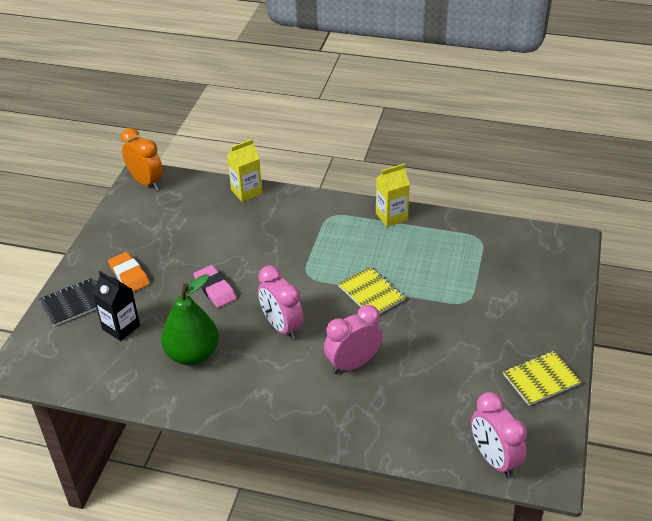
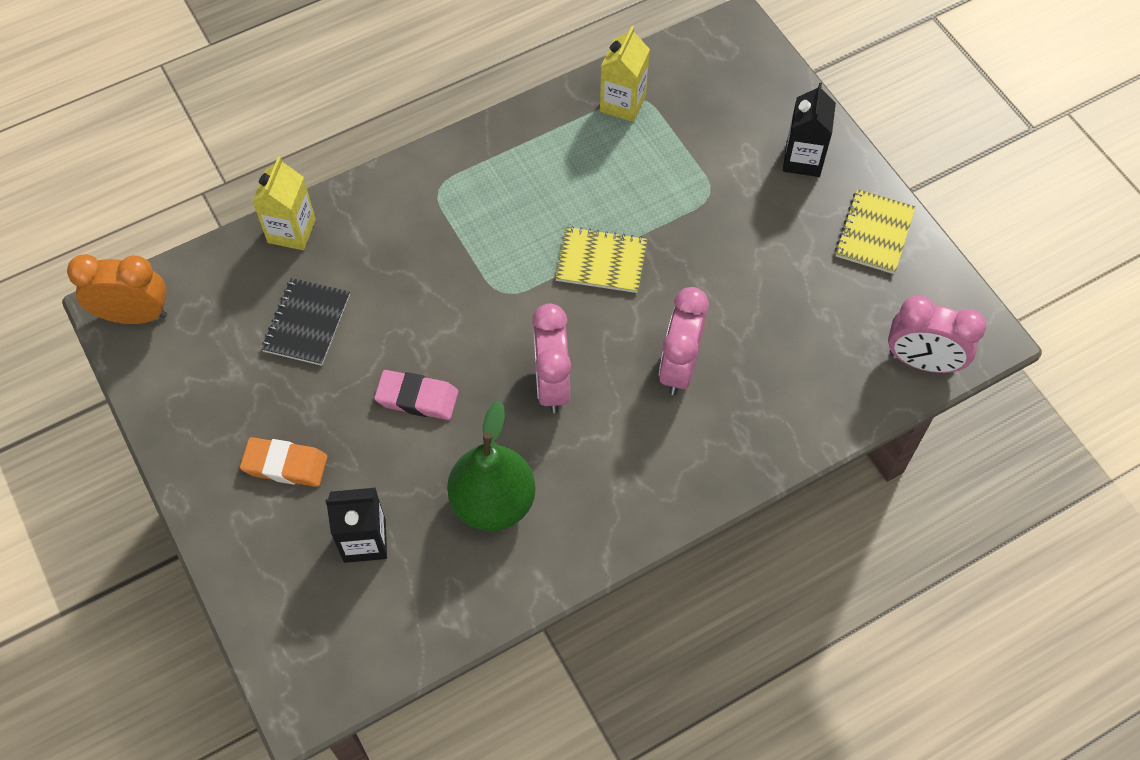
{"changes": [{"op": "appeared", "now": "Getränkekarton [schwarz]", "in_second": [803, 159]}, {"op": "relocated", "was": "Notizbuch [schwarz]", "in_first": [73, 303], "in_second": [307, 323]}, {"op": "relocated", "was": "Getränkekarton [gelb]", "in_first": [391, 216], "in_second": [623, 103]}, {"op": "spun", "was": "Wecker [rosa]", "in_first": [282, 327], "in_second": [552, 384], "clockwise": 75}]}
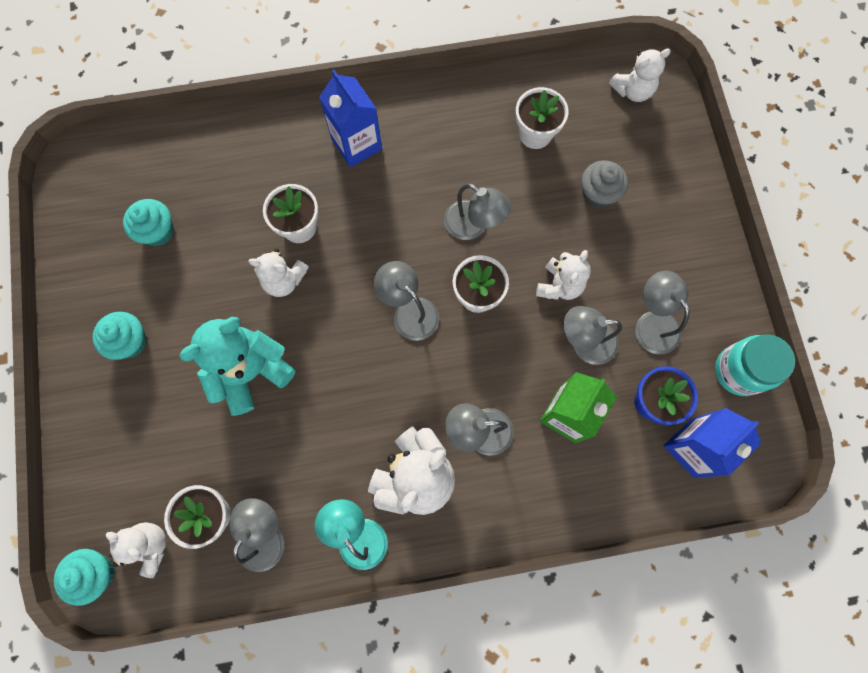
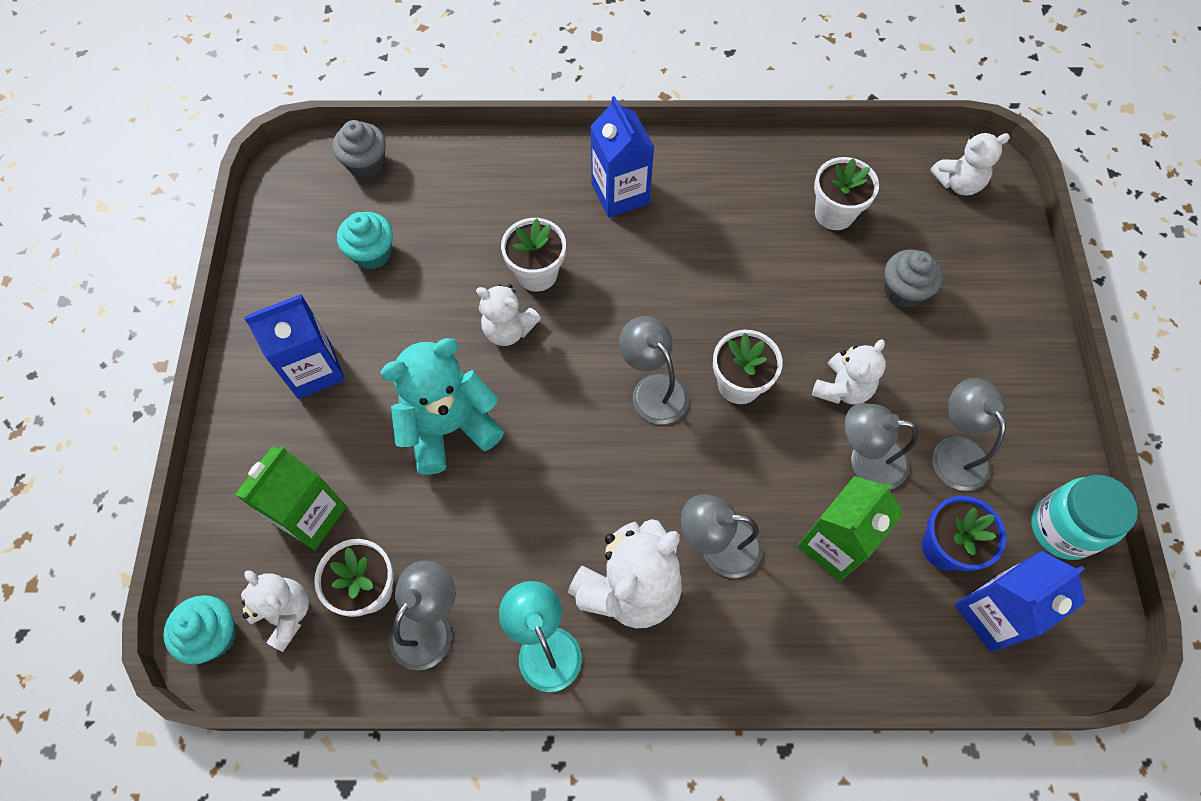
{"changes": [{"op": "missing", "was": "Lampe [grau]", "in_first": [473, 226]}, {"op": "appeared", "now": "Getränkekarton [grün]", "in_second": [310, 515]}, {"op": "appeared", "now": "Muffin [grau]", "in_second": [366, 164]}, {"op": "exchanged", "was": "Muffin [türkis]", "now": "Getränkekarton [blau]", "in_first": [130, 341], "in_second": [314, 370]}]}
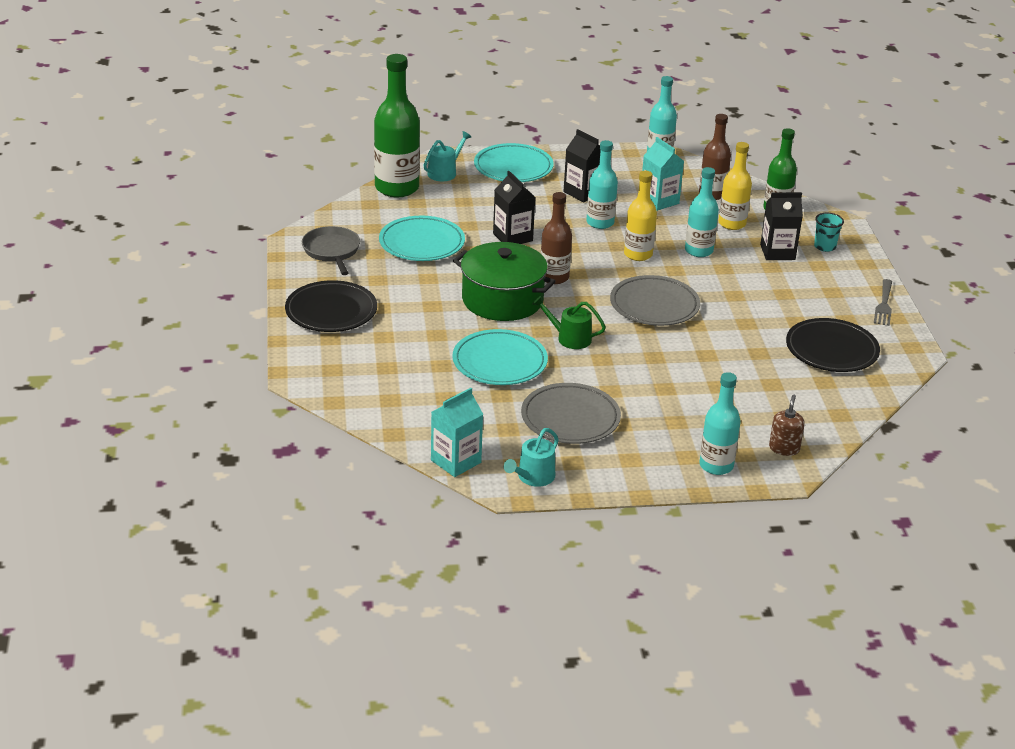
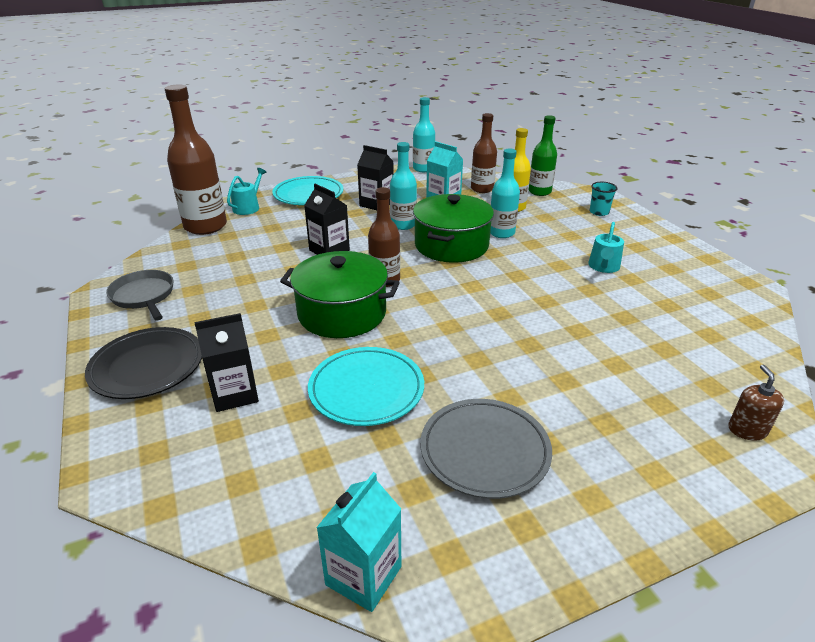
{"changes": [{"op": "missing", "was": "Teller [türkis]", "in_first": [422, 243]}, {"op": "missing", "was": "Gießkanne [grün]", "in_first": [570, 338]}, {"op": "missing", "was": "Teller [grau]", "in_first": [654, 305]}, {"op": "missing", "was": "Flasche [türkis]", "in_first": [716, 465]}, {"op": "missing", "was": "Teller [schwarz]", "in_first": [831, 350]}, {"op": "missing", "was": "Gabel [grau]", "in_first": [884, 305]}, {"op": "relocated", "was": "Gießkanne [türkis]", "in_first": [533, 477], "in_second": [603, 267]}, {"op": "relocated", "was": "Getränkekarton [schwarz]", "in_first": [777, 252], "in_second": [235, 394]}, {"op": "exchanged", "was": "Flasche [gelb]", "now": "Kochtopf [grün]", "in_first": [638, 254], "in_second": [451, 245]}, {"op": "colour", "was": "Flasche [grün]", "now": "Flasche [braun]", "in_first": [397, 188], "in_second": [205, 226]}]}
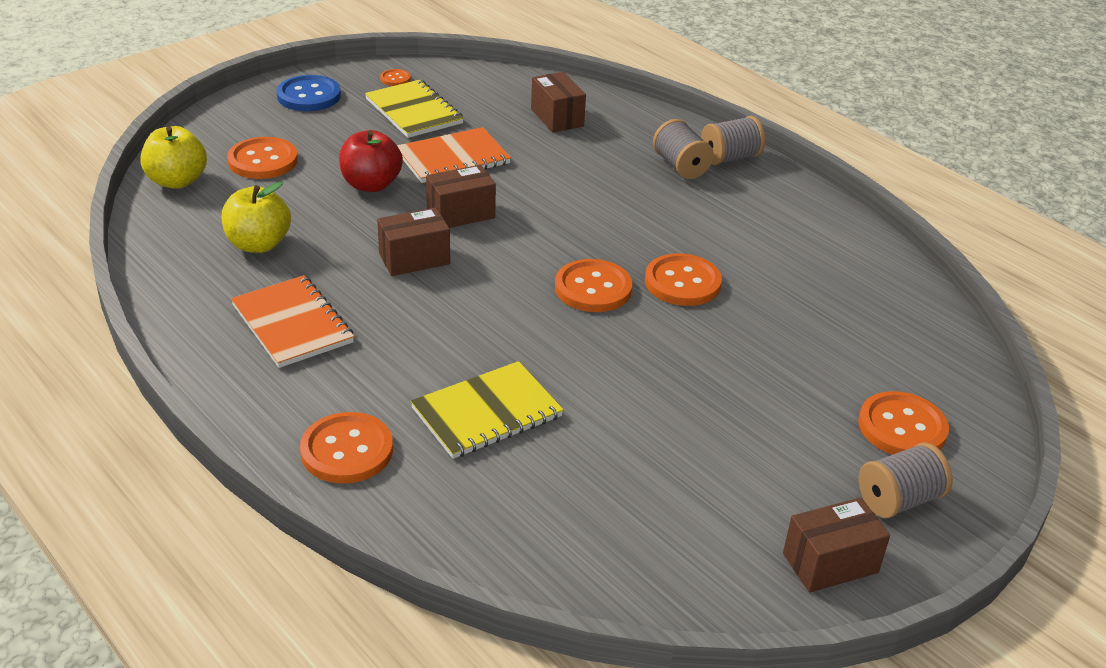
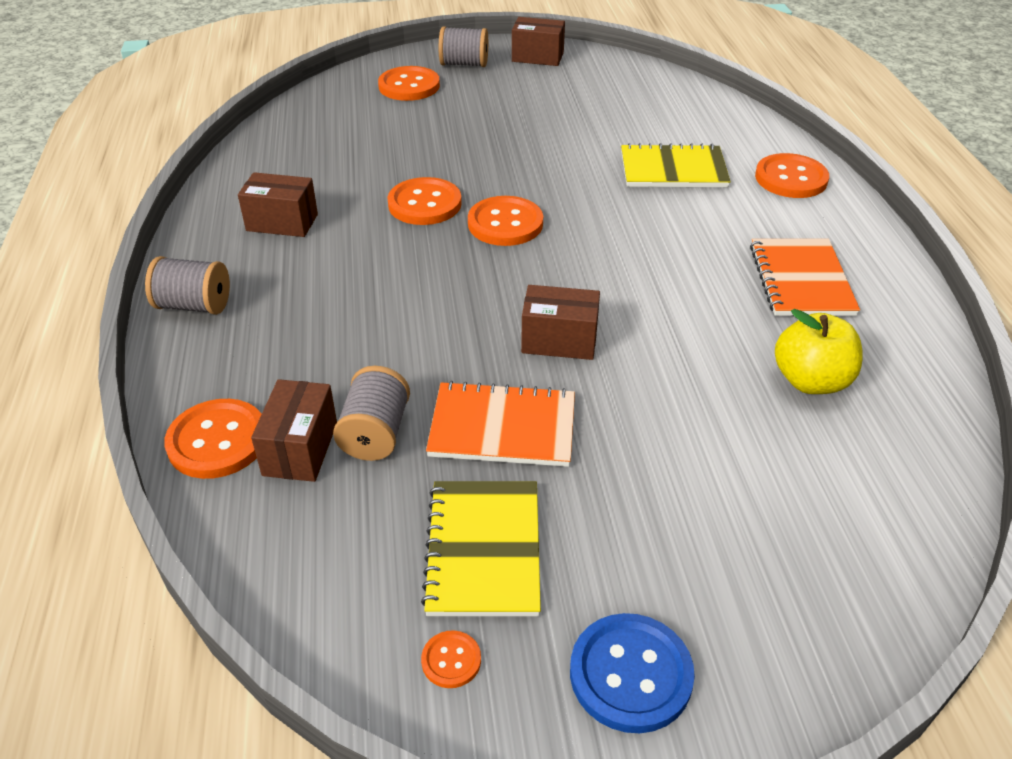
{"changes": [{"op": "missing", "was": "Apfel [gelb]", "in_first": [177, 181]}, {"op": "missing", "was": "Apfel [rot]", "in_first": [371, 185]}, {"op": "relocated", "was": "Knopf [orange]", "in_first": [263, 161], "in_second": [217, 441]}, {"op": "relocated", "was": "Schachtel [braun]", "in_first": [414, 259], "in_second": [282, 222]}, {"op": "relocated", "was": "Garnrolle [grau]", "in_first": [680, 166], "in_second": [375, 433]}]}
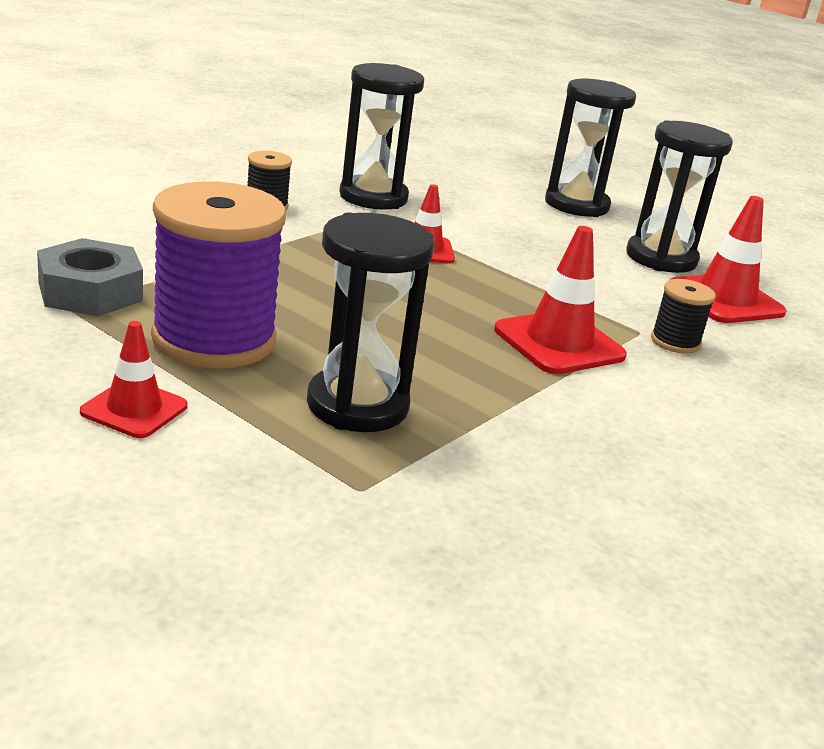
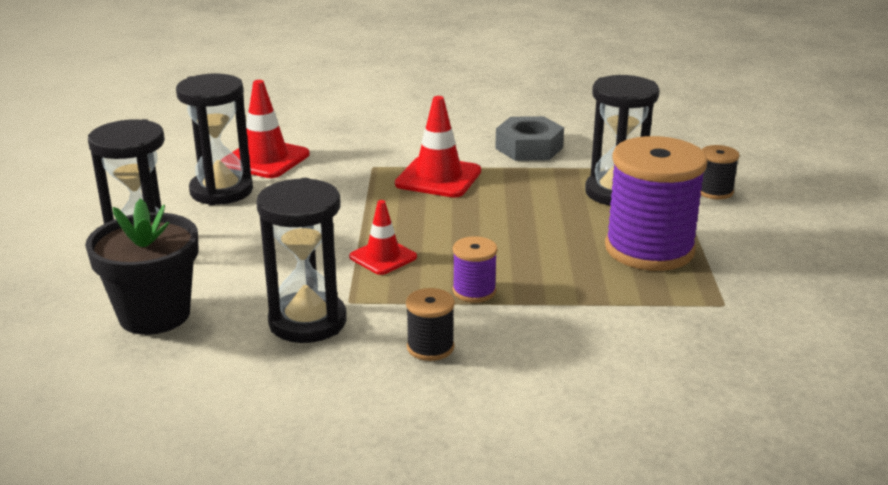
{"changes": [{"op": "missing", "was": "Leitkegel [rot]", "in_first": [134, 409]}, {"op": "appeared", "now": "Blumentopf [schwarz]", "in_second": [154, 315]}, {"op": "appeared", "now": "Garnrolle [lila]", "in_second": [474, 291]}, {"op": "relocated", "was": "Sechskantmutter [grau]", "in_first": [90, 291], "in_second": [529, 148]}, {"op": "relocated", "was": "Garnrolle [schwarz]", "in_first": [675, 342], "in_second": [714, 191]}]}
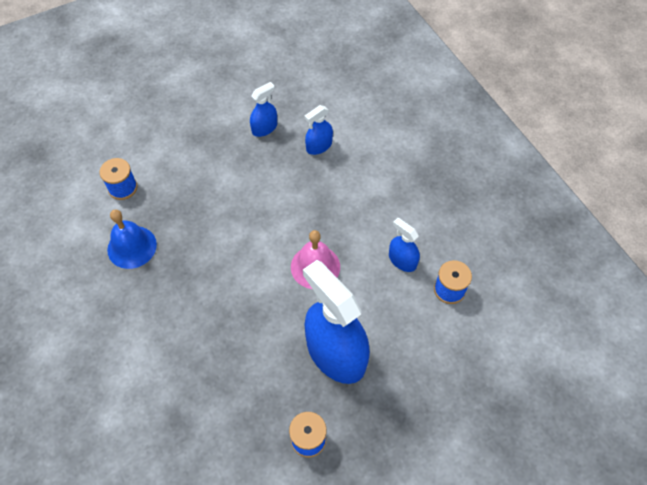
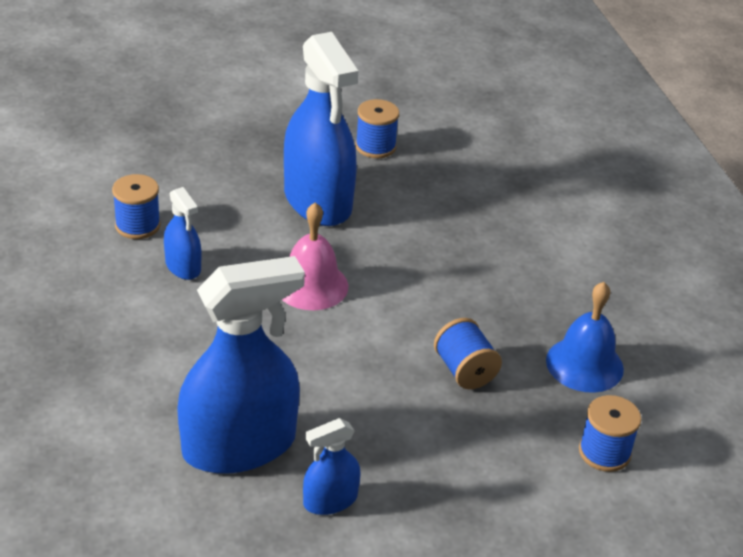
{"changes": [{"op": "appeared", "now": "Garnrolle [blau]", "in_second": [464, 371]}, {"op": "size", "was": "Sprühflasche [blau]", "in_first": [319, 146], "in_second": [239, 445], "ratio": 2.11}]}
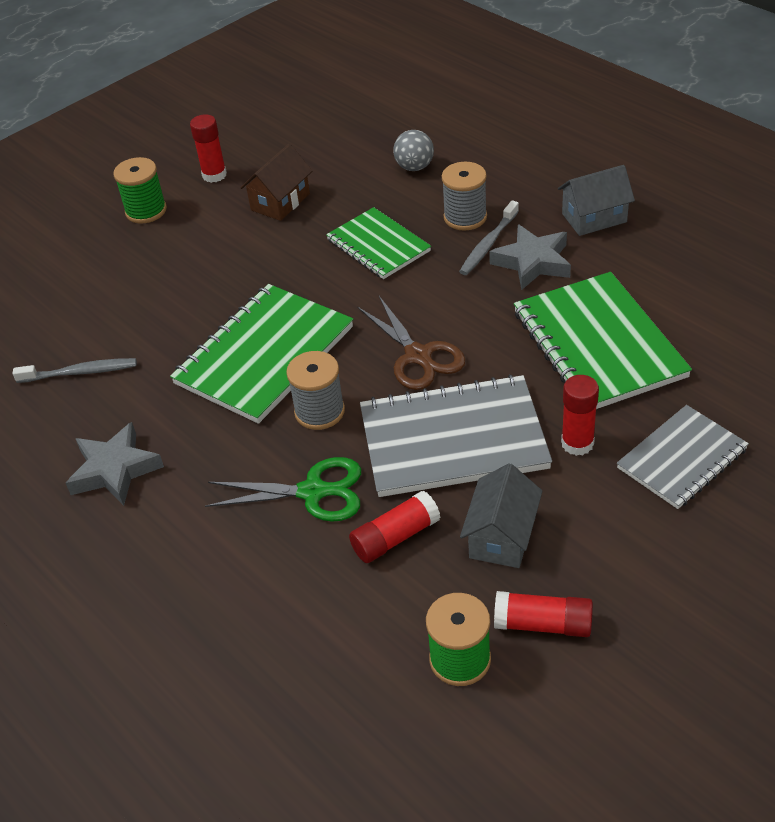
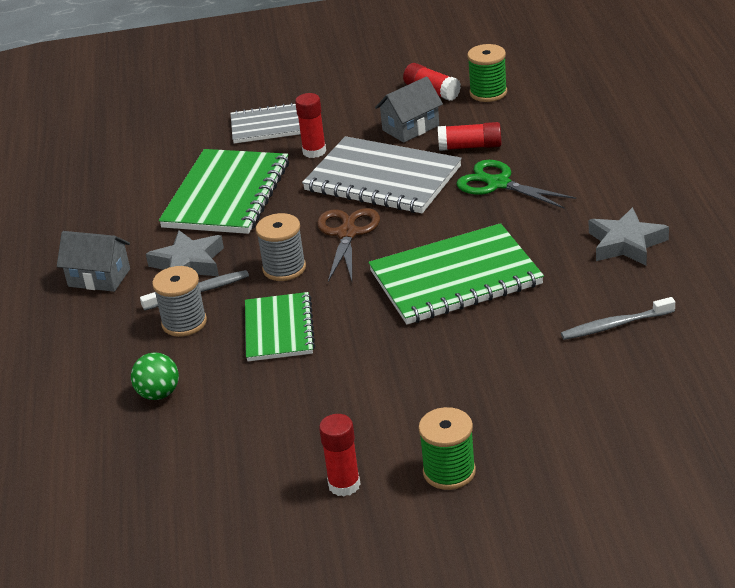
{"changes": [{"op": "missing", "was": "Haus [braun]", "in_first": [280, 202]}, {"op": "relocated", "was": "Garnrolle [grau]", "in_first": [319, 411], "in_second": [284, 268]}, {"op": "colour", "was": "Ball [grau]", "now": "Ball [grün]", "in_first": [414, 167], "in_second": [158, 394]}, {"op": "spun", "was": "Zahnbürste [grau]", "in_first": [80, 372], "in_second": [615, 325], "clockwise": -45}]}
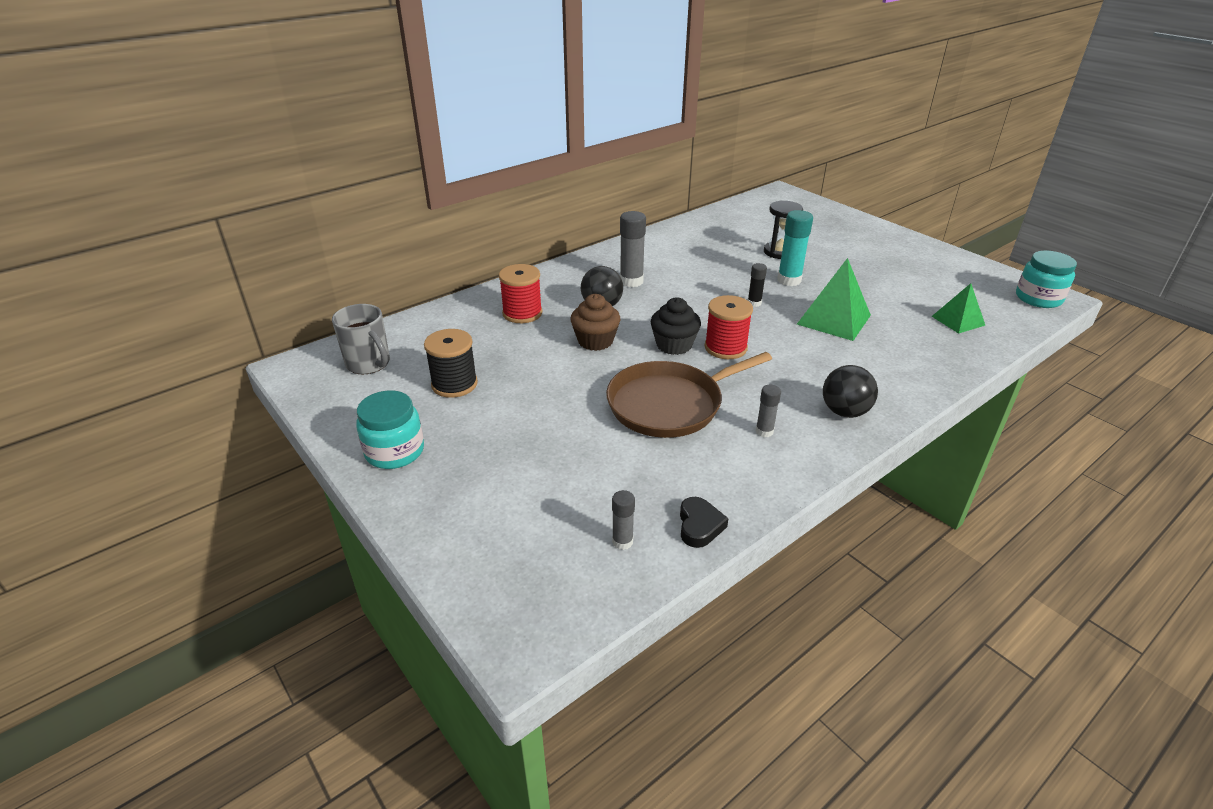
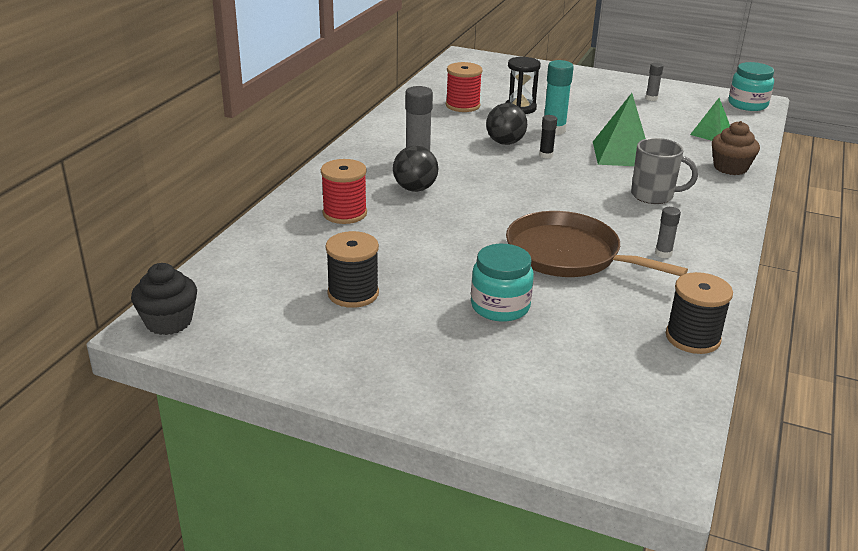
{"changes": [{"op": "relocated", "was": "Tasse [grau]", "in_first": [369, 364], "in_second": [653, 195]}, {"op": "relocated", "was": "Einmachglas [türkis]", "in_first": [395, 451], "in_second": [500, 306]}, {"op": "relocated", "was": "Muffin [braun]", "in_first": [595, 341], "in_second": [730, 168]}, {"op": "relocated", "was": "Klebestift [grau]", "in_first": [622, 541], "in_second": [651, 98]}, {"op": "relocated", "was": "Muffin [schwarz]", "in_first": [674, 345], "in_second": [169, 322]}, {"op": "relocated", "was": "Garnrolle [rot]", "in_first": [725, 348], "in_second": [462, 105]}, {"op": "relocated", "was": "Ball [schwarz]", "in_first": [844, 412], "in_second": [505, 143]}, {"op": "exchanged", "was": "Herz [schwarz]", "now": "Garnrolle [schwarz]", "in_first": [699, 526], "in_second": [692, 338]}, {"op": "spun", "was": "Pfanne [braun]", "in_first": [670, 404], "in_second": [568, 254], "clockwise": 90}]}
